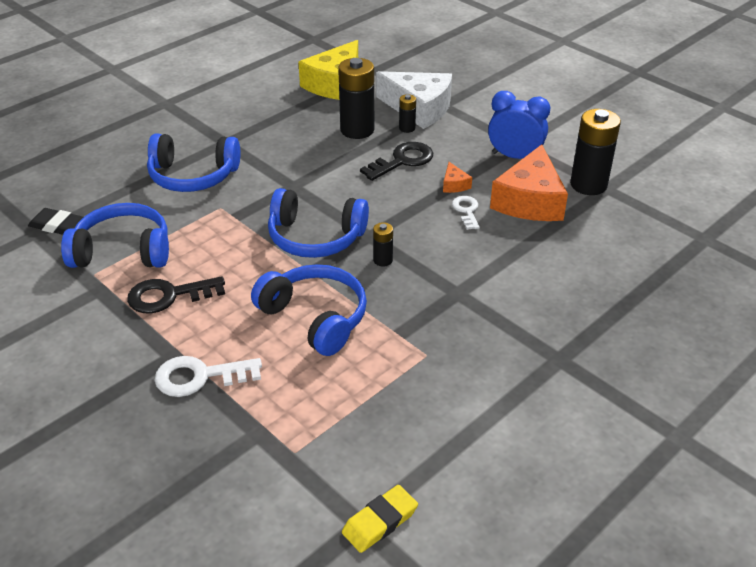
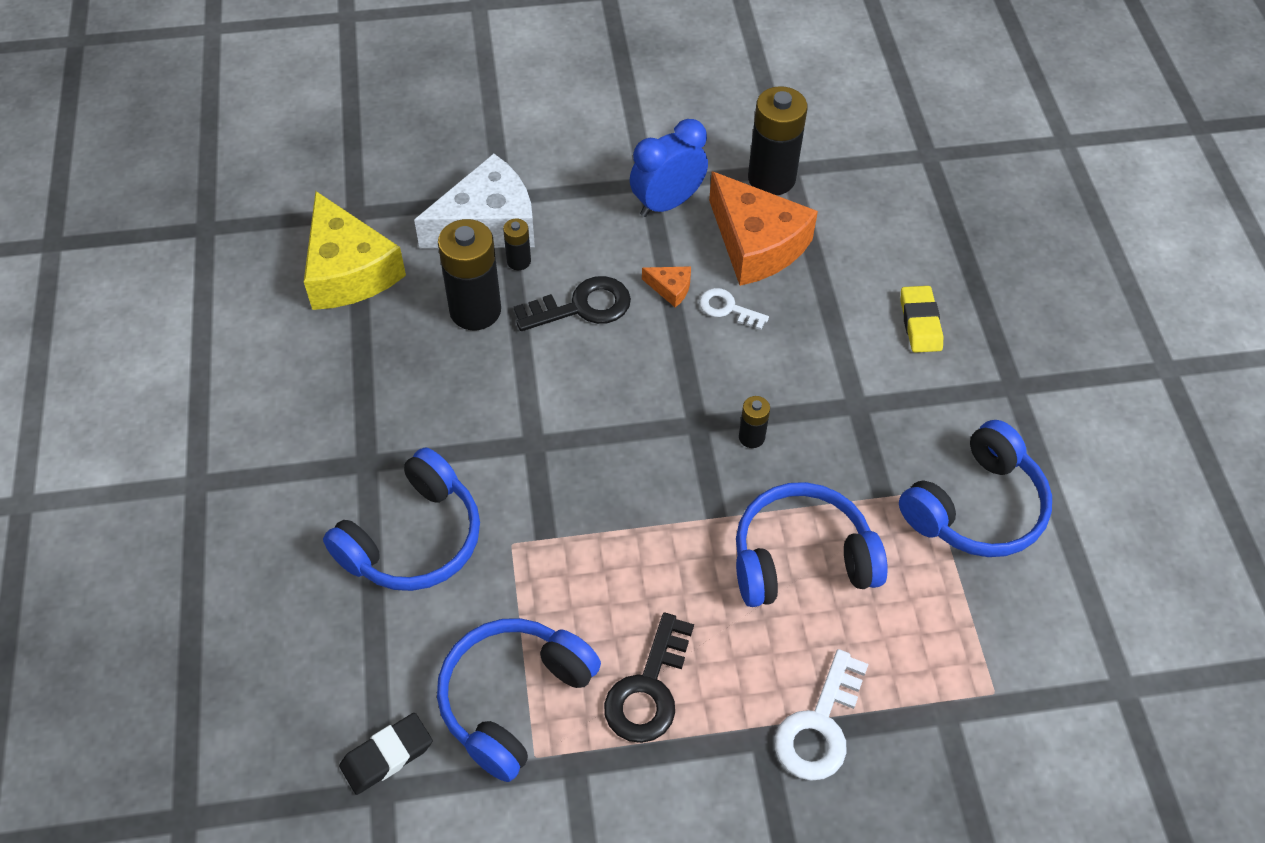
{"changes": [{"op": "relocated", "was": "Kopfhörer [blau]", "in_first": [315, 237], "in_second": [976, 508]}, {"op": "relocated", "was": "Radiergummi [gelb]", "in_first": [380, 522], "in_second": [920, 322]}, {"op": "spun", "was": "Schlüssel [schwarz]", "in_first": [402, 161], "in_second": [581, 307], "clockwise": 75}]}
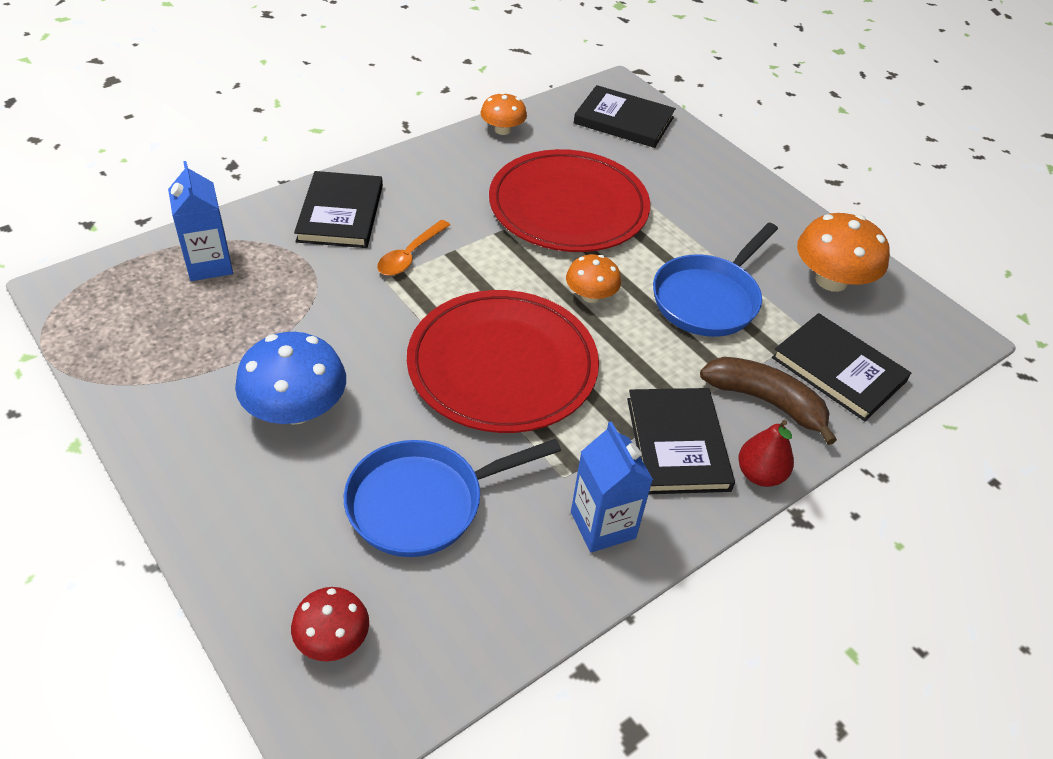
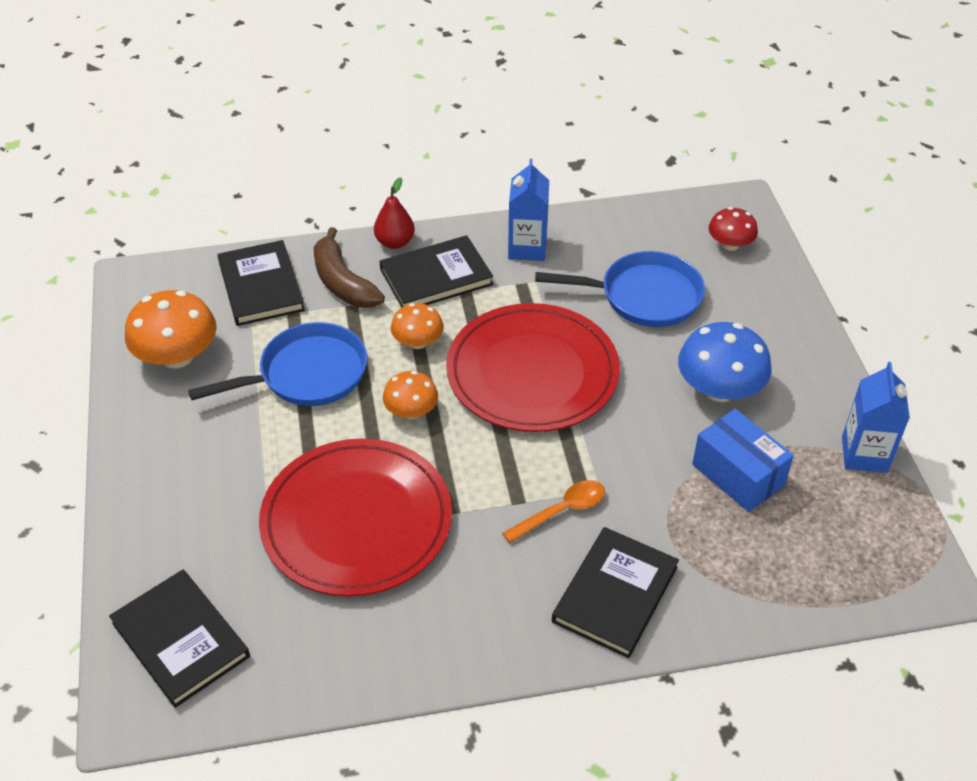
{"changes": [{"op": "appeared", "now": "Schachtel [blau]", "in_second": [738, 474]}, {"op": "relocated", "was": "Getränkekarton [blau]", "in_first": [209, 264], "in_second": [864, 454]}, {"op": "relocated", "was": "Pilz [orange]", "in_first": [502, 130], "in_second": [418, 342]}, {"op": "spun", "was": "Buch [schwarz]", "in_first": [677, 443], "in_second": [436, 277], "clockwise": 45}]}
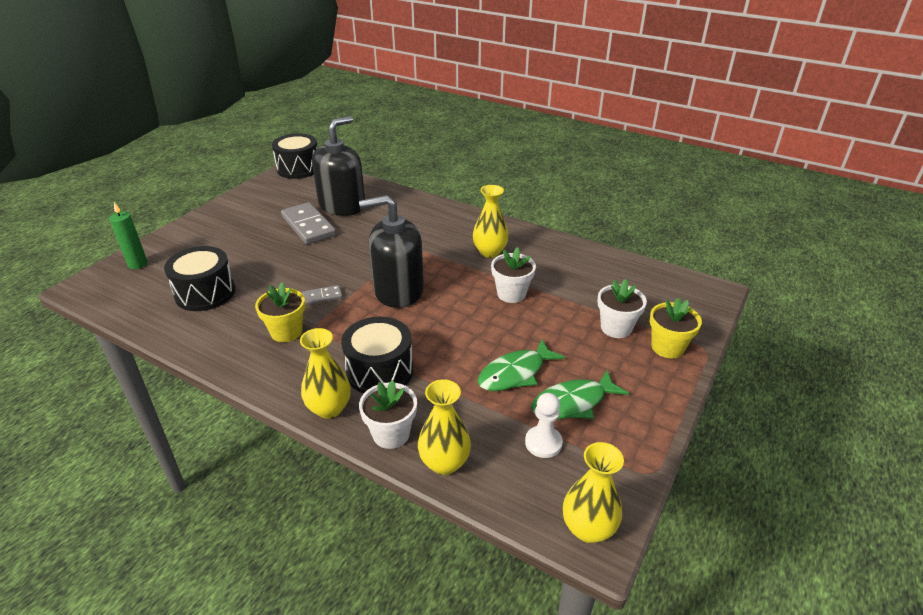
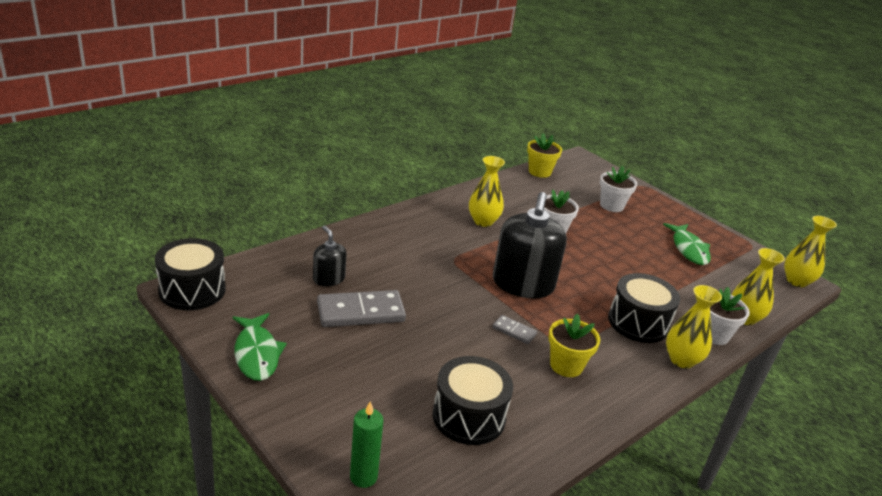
{"changes": [{"op": "missing", "was": "Bauer [weiß]", "in_first": [543, 443]}, {"op": "relocated", "was": "Fisch [grün]", "in_first": [515, 373], "in_second": [256, 354]}, {"op": "relocated", "was": "Blumentopf [gelb]", "in_first": [667, 347], "in_second": [539, 172]}, {"op": "spun", "was": "Dominostein [grau]", "in_first": [322, 297], "in_second": [514, 331], "clockwise": -60}, {"op": "size", "was": "Seifenspender [schwarz]", "in_first": [342, 205], "in_second": [328, 279], "ratio": 0.5}]}
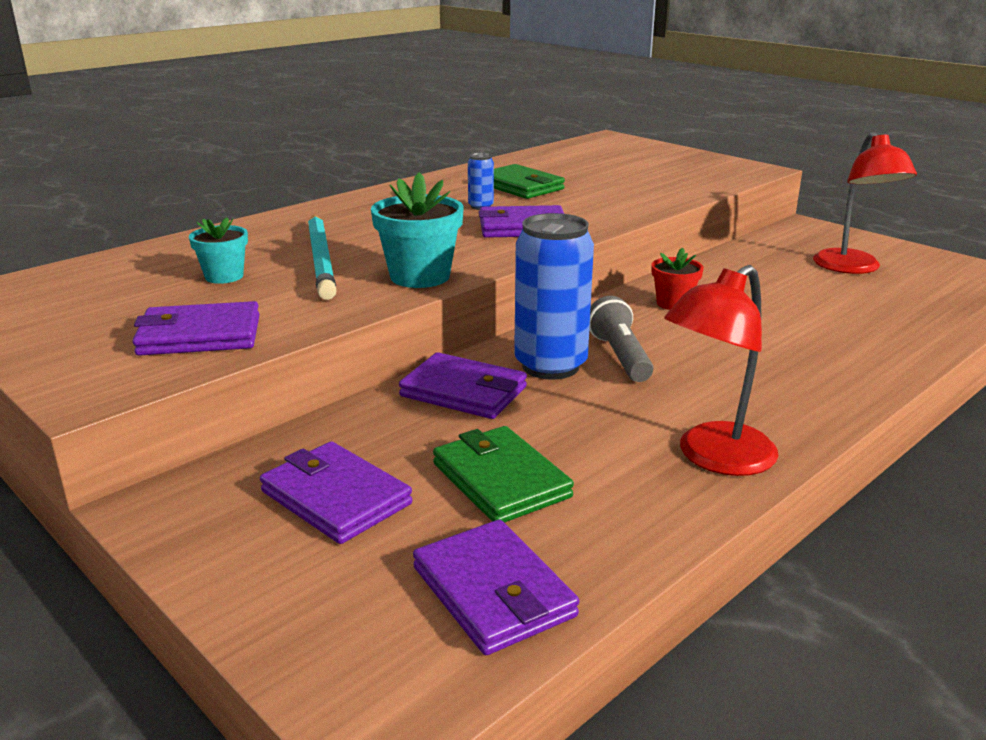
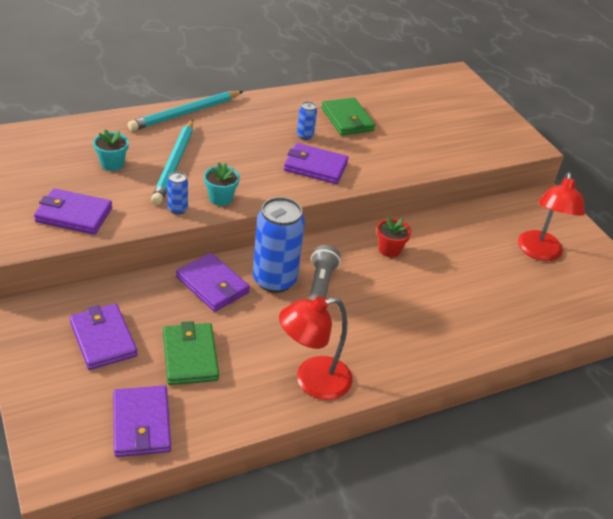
{"changes": [{"op": "appeared", "now": "Bleistift [türkis]", "in_second": [185, 113]}, {"op": "appeared", "now": "Dose [blau]", "in_second": [177, 209]}, {"op": "size", "was": "Blumentopf [türkis]", "in_first": [420, 276], "in_second": [220, 198], "ratio": 0.62}]}
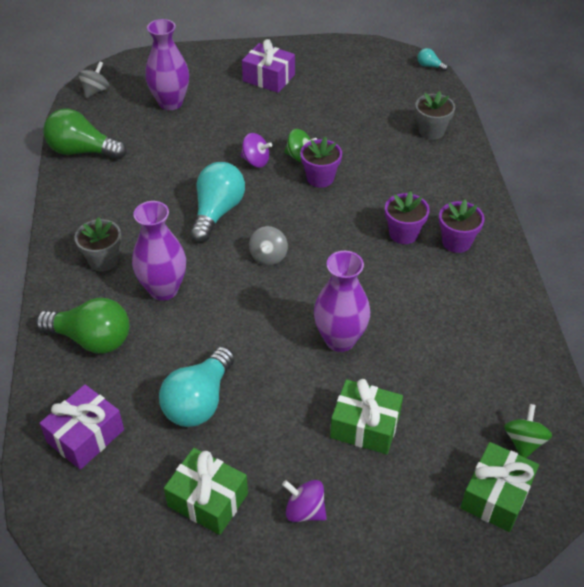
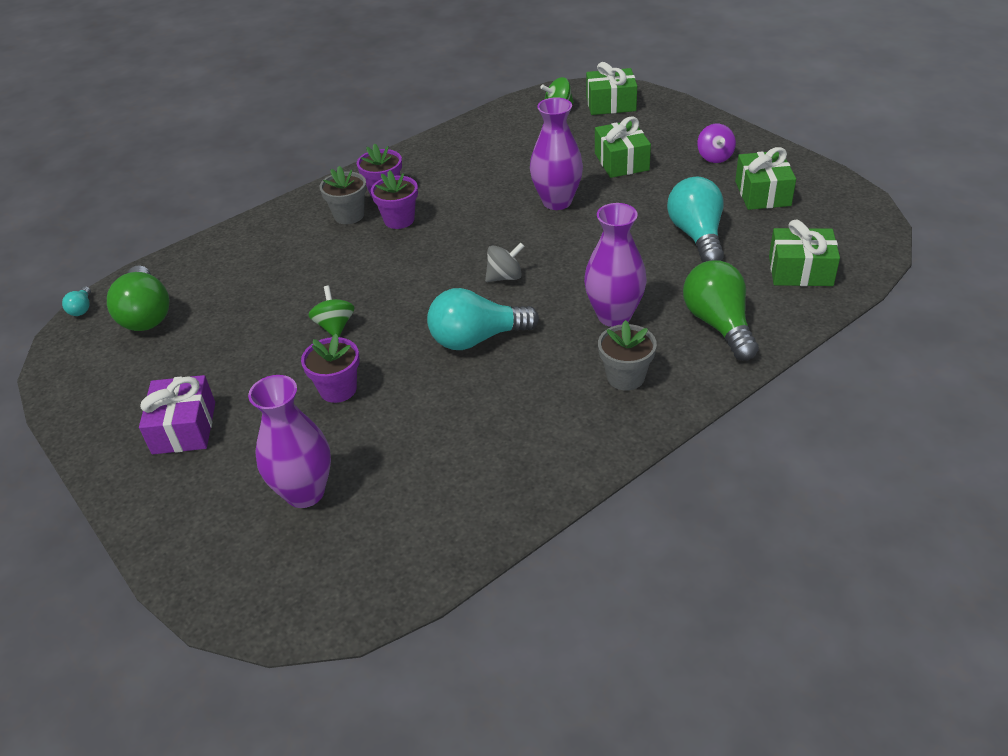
{"changes": [{"op": "missing", "was": "Kreisel [grau]", "in_first": [95, 91]}, {"op": "missing", "was": "Kreisel [lila]", "in_first": [256, 161]}, {"op": "relocated", "was": "Glühbirne [grün]", "in_first": [82, 151], "in_second": [146, 314]}, {"op": "relocated", "was": "Blumentopf [lila]", "in_first": [320, 178], "in_second": [338, 389]}, {"op": "relocated", "was": "Blumentopf [grau]", "in_first": [431, 131], "in_second": [349, 215]}, {"op": "colour", "was": "Geschenk [lila]", "now": "Geschenk [grün]", "in_first": [85, 436], "in_second": [800, 271]}, {"op": "spun", "was": "Glühbirne [türkis]", "in_first": [199, 401], "in_second": [697, 236], "clockwise": -90}]}
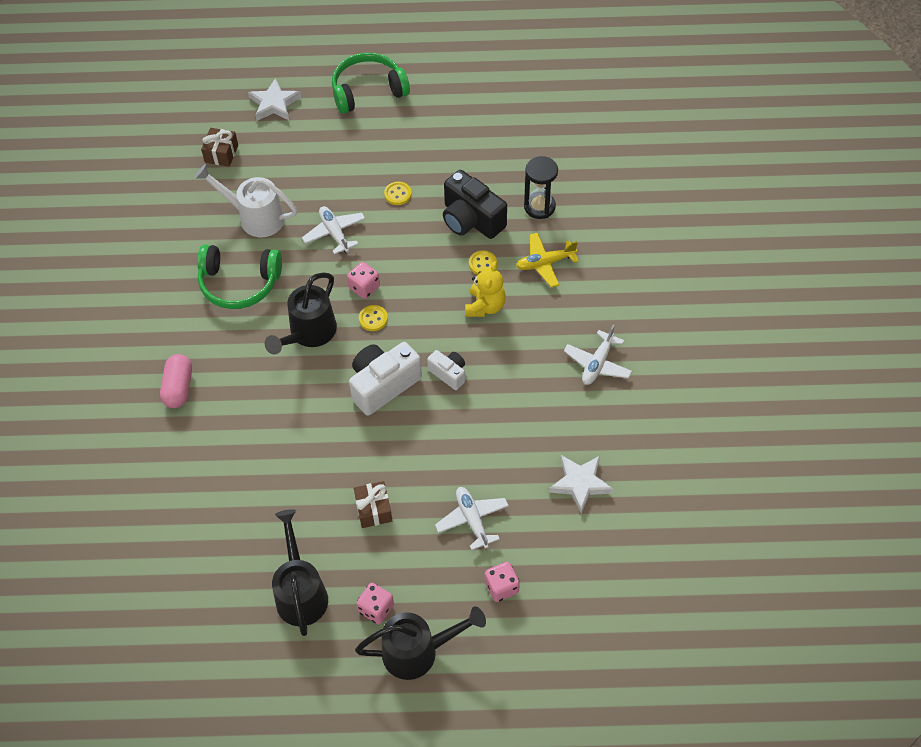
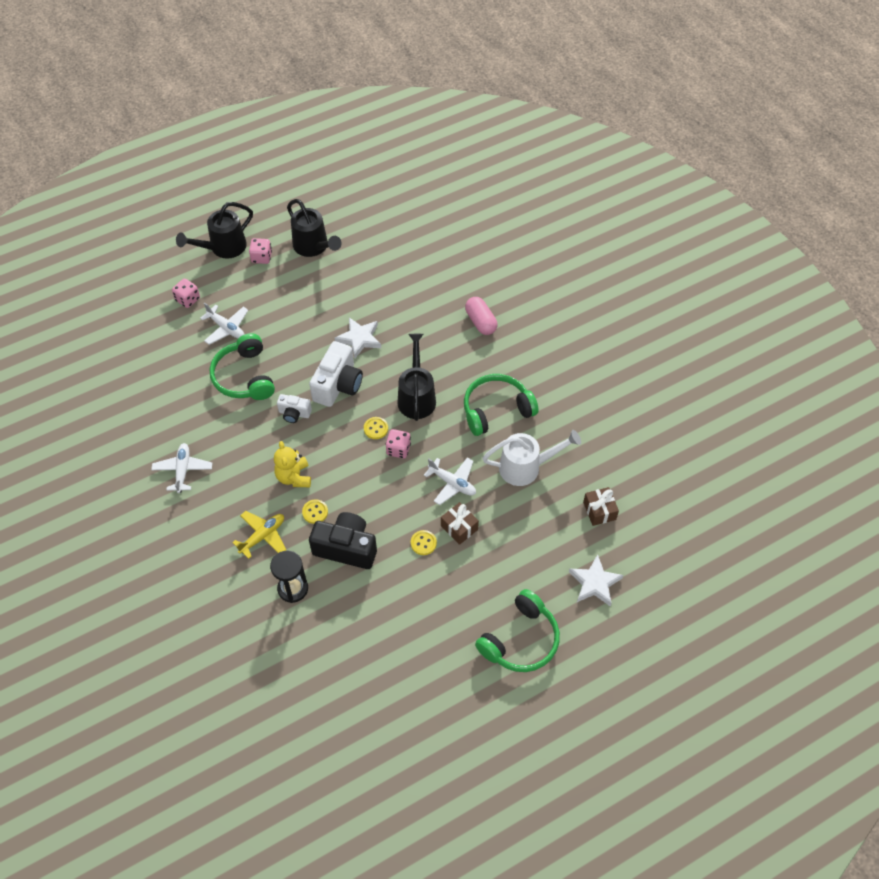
{"changes": [{"op": "appeared", "now": "Kopfhörer [grün]", "in_second": [244, 376]}, {"op": "relocated", "was": "Geschenk [braun]", "in_first": [373, 509], "in_second": [459, 527]}, {"op": "relocated", "was": "Stern [weiß]", "in_first": [580, 483], "in_second": [359, 339]}]}
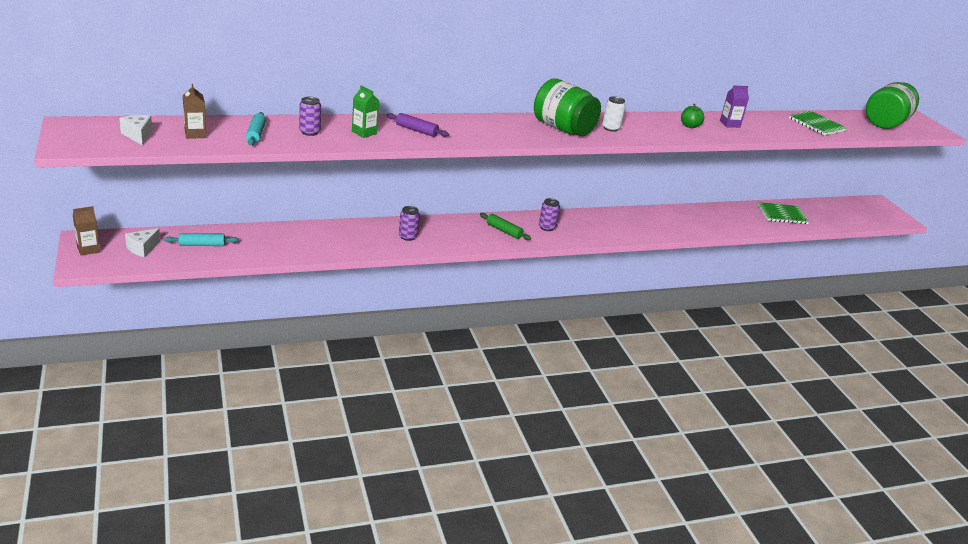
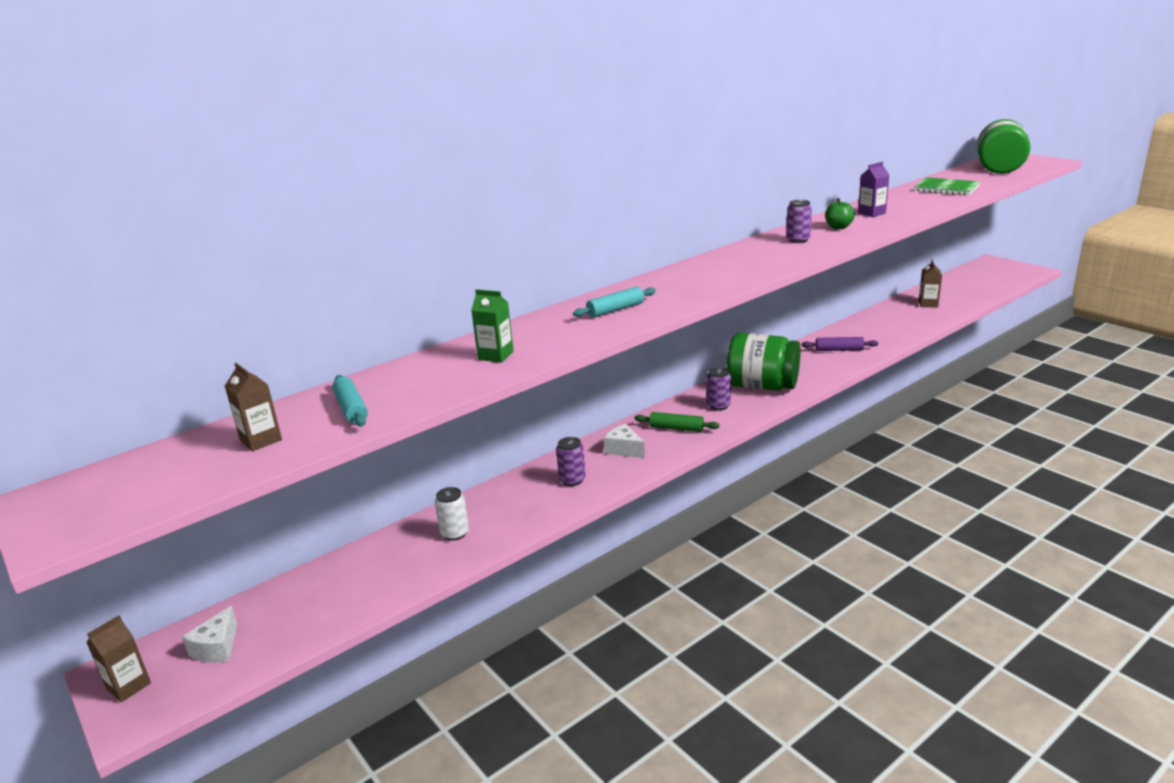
{"changes": [{"op": "relocated", "was": "Käse [weiß]", "in_first": [138, 135], "in_second": [624, 450]}, {"op": "relocated", "was": "Nudelholz [türkis]", "in_first": [202, 245], "in_second": [615, 310]}, {"op": "relocated", "was": "Dose [lila]", "in_first": [309, 132], "in_second": [798, 240]}, {"op": "relocated", "was": "Nudelholz [lila]", "in_first": [416, 130], "in_second": [839, 350]}, {"op": "relocated", "was": "Einmachglas [grün]", "in_first": [563, 129], "in_second": [762, 386]}, {"op": "relocated", "was": "Dose [weiß]", "in_first": [610, 128], "in_second": [455, 533]}, {"op": "exchanged", "was": "Notizbuch [grün]", "now": "Getränkekarton [braun]", "in_first": [782, 215], "in_second": [928, 304]}]}
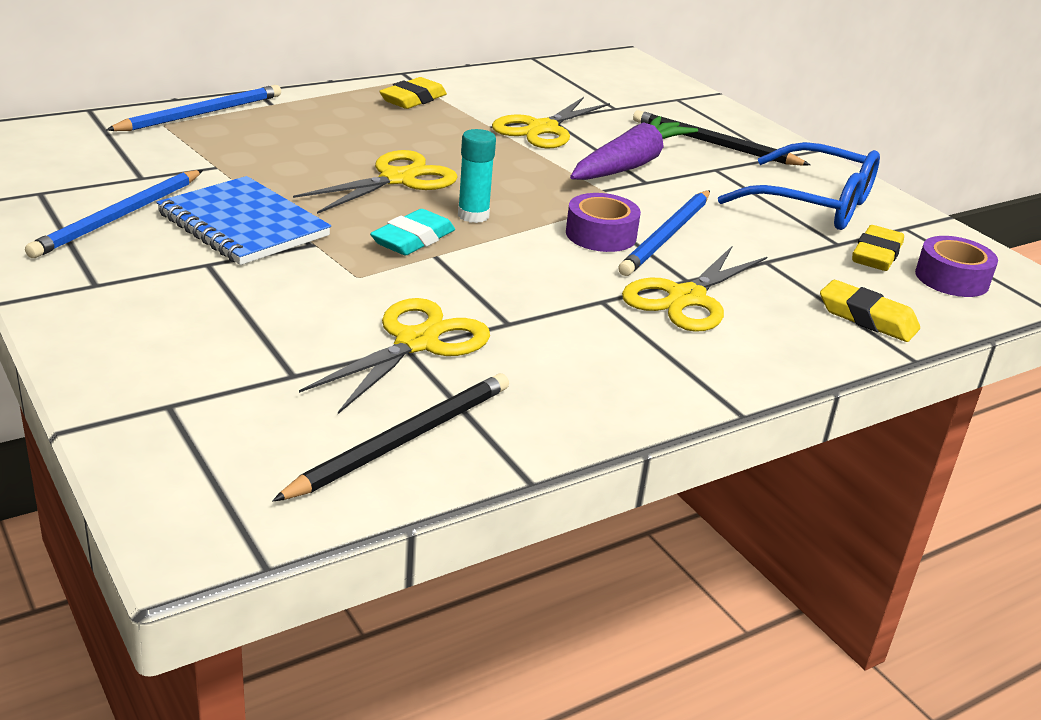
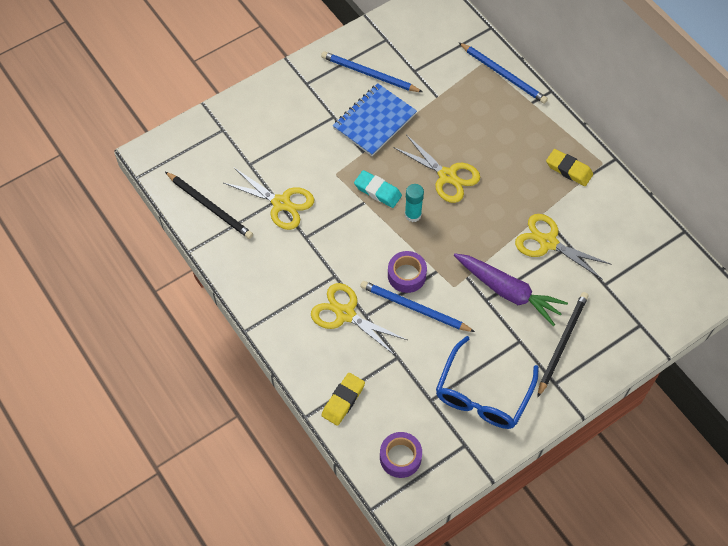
{"changes": [{"op": "missing", "was": "Radiergummi [gelb]", "in_first": [876, 255]}]}
